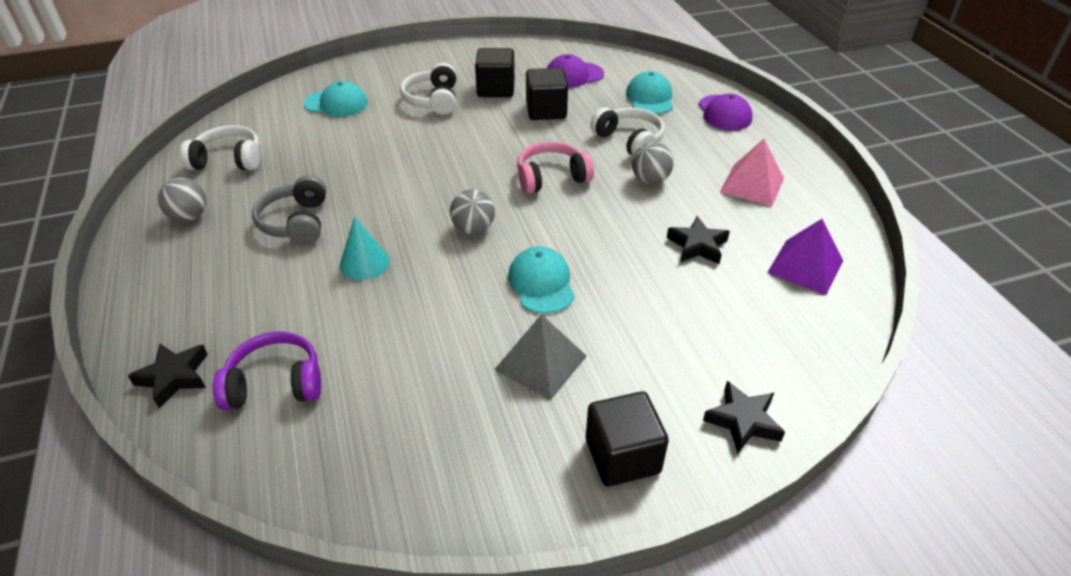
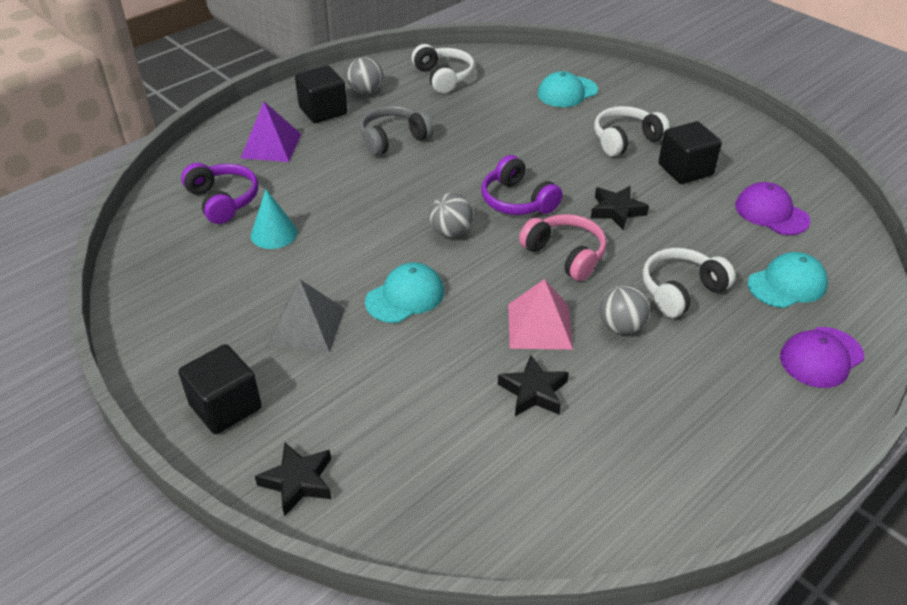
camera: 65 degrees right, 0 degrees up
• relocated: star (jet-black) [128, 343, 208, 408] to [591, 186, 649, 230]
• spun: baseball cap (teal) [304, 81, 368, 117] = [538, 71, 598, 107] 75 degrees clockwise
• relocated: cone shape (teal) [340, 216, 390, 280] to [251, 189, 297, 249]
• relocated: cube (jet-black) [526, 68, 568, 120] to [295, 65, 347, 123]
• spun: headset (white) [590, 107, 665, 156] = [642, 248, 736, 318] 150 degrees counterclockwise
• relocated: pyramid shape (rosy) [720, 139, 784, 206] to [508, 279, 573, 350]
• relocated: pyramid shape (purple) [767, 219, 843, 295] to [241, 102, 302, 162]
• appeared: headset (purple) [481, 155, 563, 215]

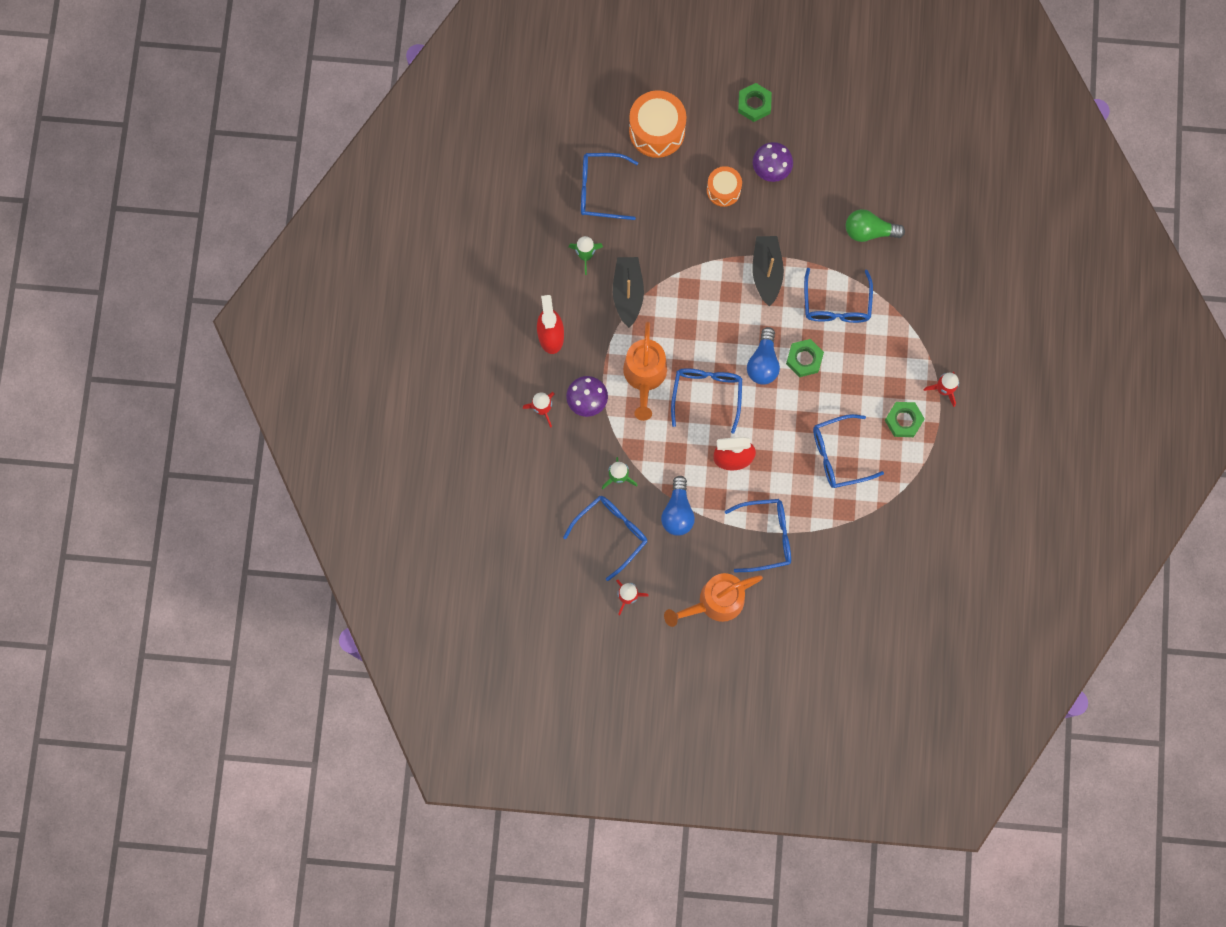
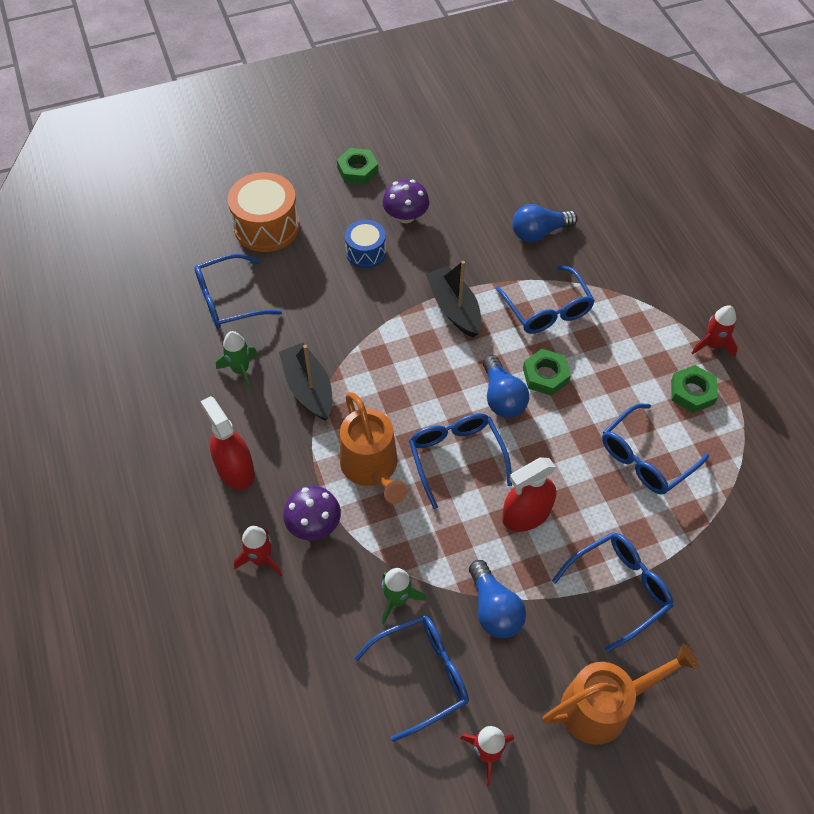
camera: 25 degrees left, 20 degrees down
• spun: spectacles (blue) [563, 496, 647, 581] = [354, 615, 469, 742] 45 degrees clockwise
• spun: watering can (orange) [664, 573, 763, 627] = [542, 644, 699, 745] 150 degrees counterclockwise
• colour: snare drum (orange) [707, 166, 742, 207] to snare drum (blue) [345, 220, 386, 268]
• colour: light bulb (emerald) [846, 209, 905, 242] to light bulb (blue) [512, 204, 578, 242]

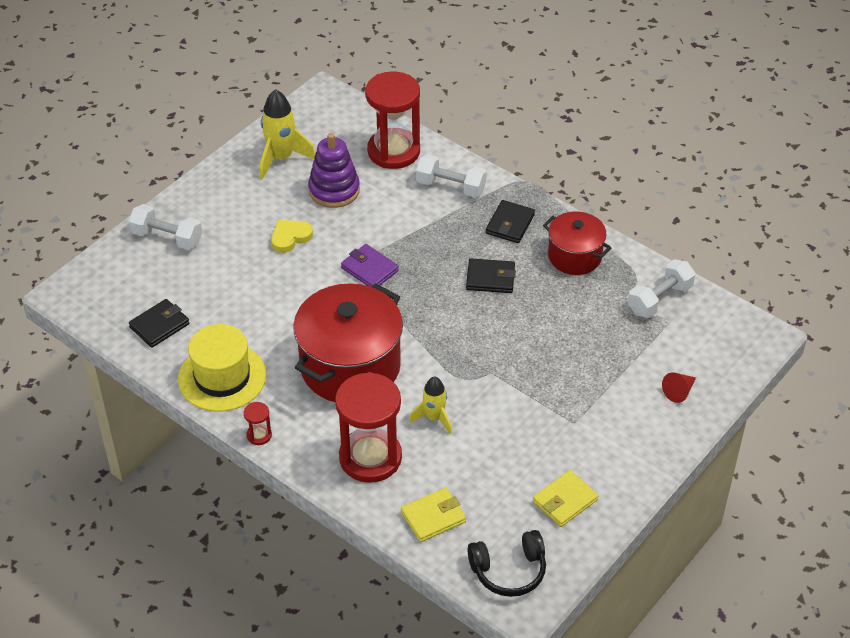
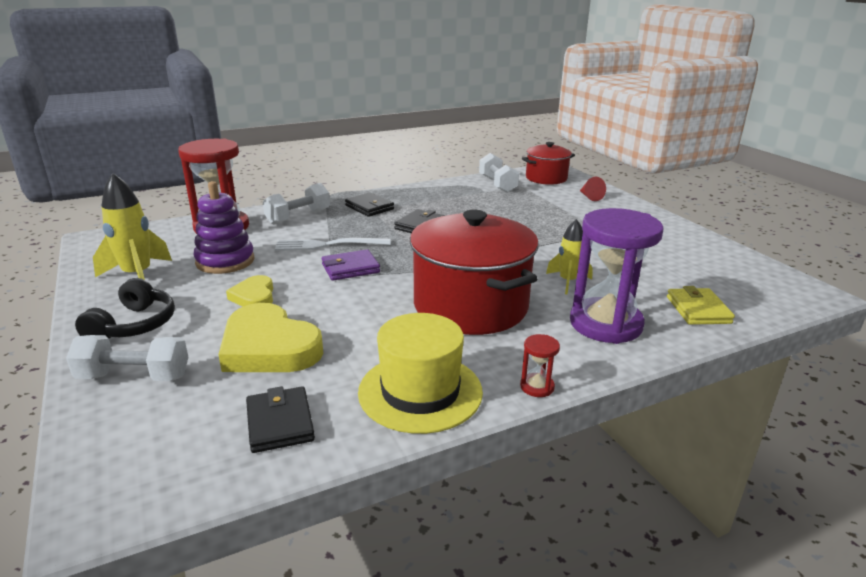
camera: 65 degrees left, 20 degrees down
• spun: dumbbell (white) [129, 204, 202, 250] = [66, 335, 189, 381] 45 degrees clockwise
• colour: sandglass (red) [335, 372, 402, 483] to sandglass (purple) [570, 208, 663, 344]
• relocated: headset (jet-black) [467, 530, 546, 597] to [75, 278, 175, 338]
• missing: wallet (golden) [533, 470, 598, 527]
• relocated: pot (red) [543, 211, 611, 275] to [522, 142, 575, 185]
• appeared: heart (golden) [218, 303, 323, 372]
• appeared: dinner fork (white) [275, 238, 391, 251]

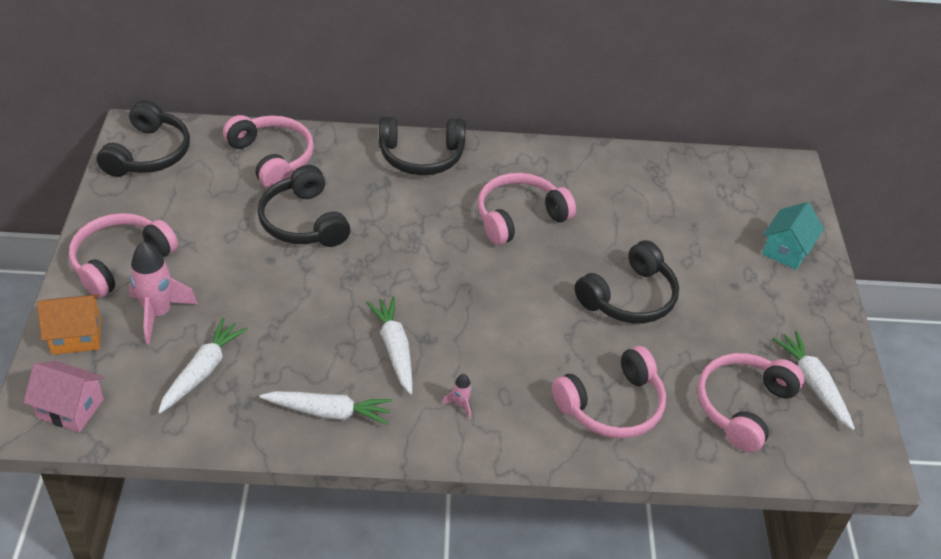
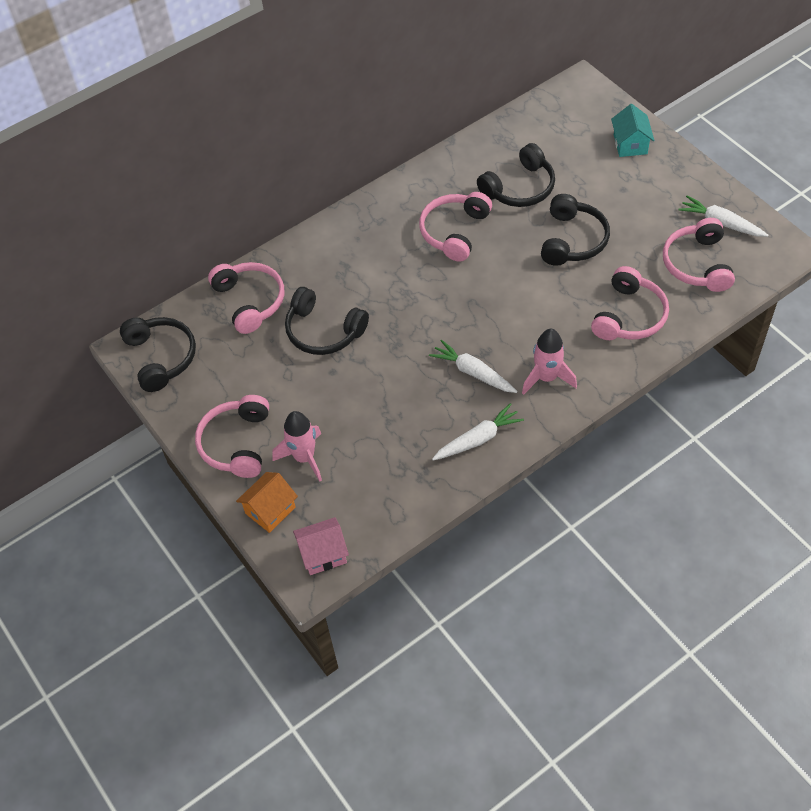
camera: 30 degrees left, 10 degrees up
• missing: toy carrot (white) [158, 318, 248, 414]
• spun: headset (rosy) [223, 115, 314, 188] = [208, 262, 285, 334] 45 degrees clockwise
• relocated: headset (jet-black) [379, 117, 465, 175] to [477, 143, 555, 207]
• size: toy rocket (rosy) [442, 374, 472, 419] = [522, 329, 577, 395] x2.17

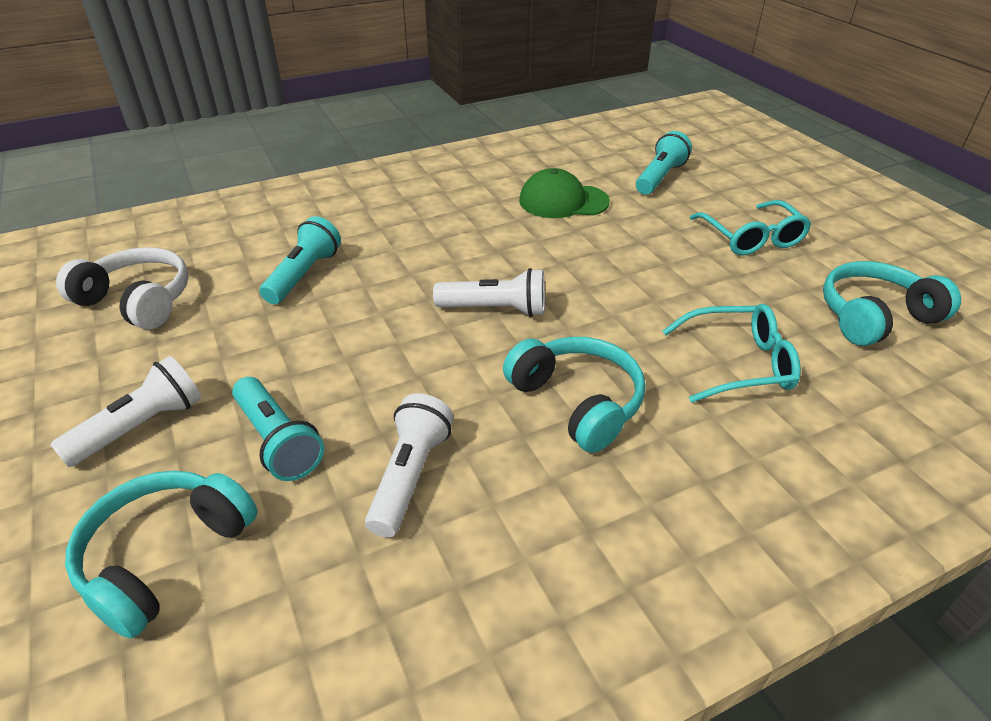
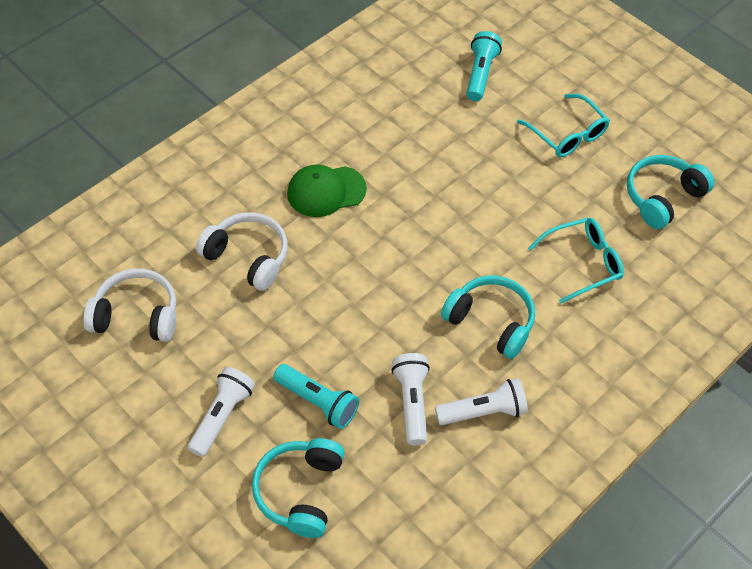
camera: 20 degrees left, 15 degrees up
• exchanged: pocket torch (teal) [260, 216, 341, 304] to headset (white) [196, 212, 288, 291]
• relocated: pocket torch (white) [433, 268, 545, 317] to [435, 378, 528, 425]
• relocated: baseball cap (emerald) [519, 168, 610, 218] to [287, 165, 367, 217]

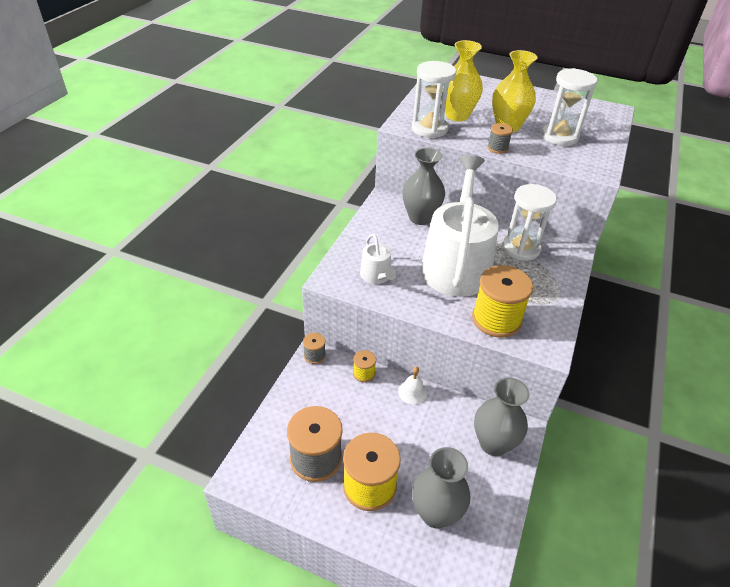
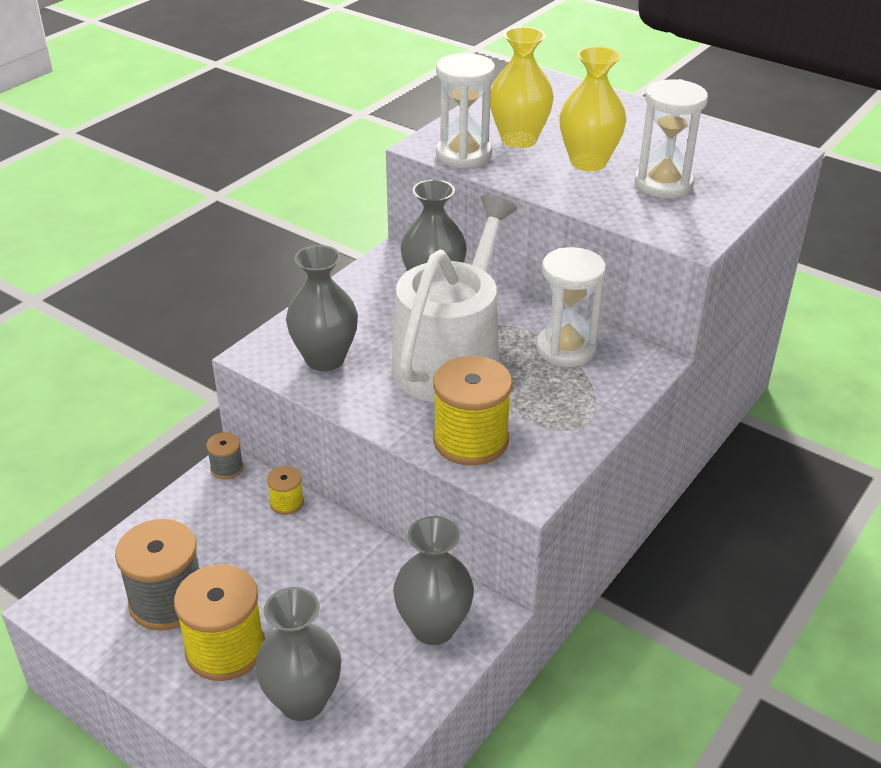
camera: 15 degrees right, 5 degrees down
• exchanged: watering can (white) [360, 234, 397, 284] to flower vase (ash-grey) [286, 245, 358, 371]
• missing: bell (white) [398, 367, 427, 404]
• missing: bobbin (ash-grey) [487, 123, 513, 154]

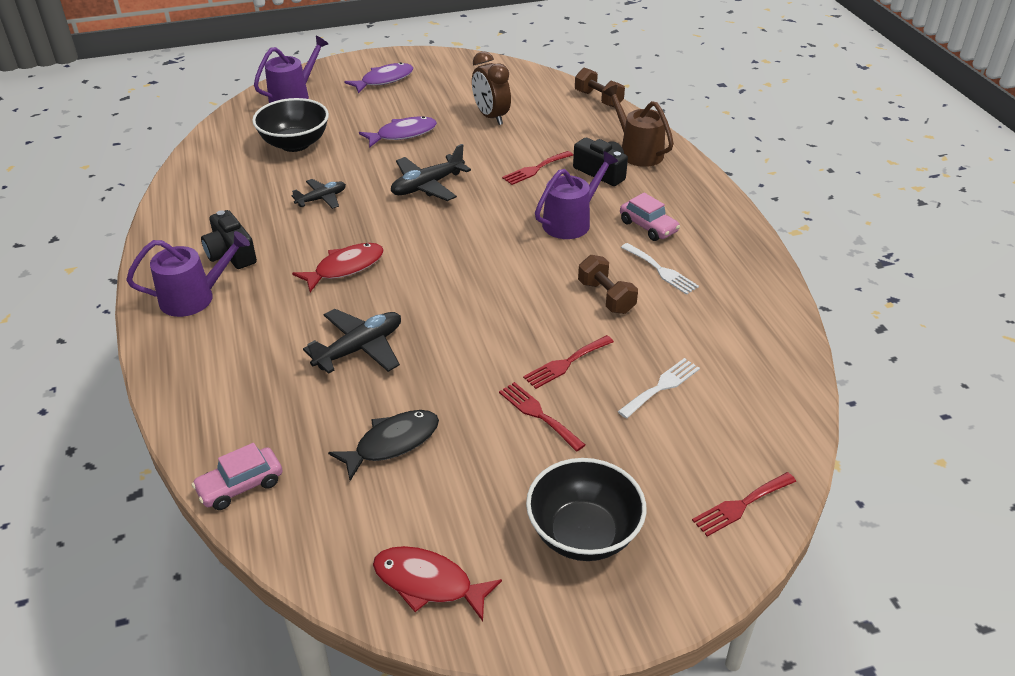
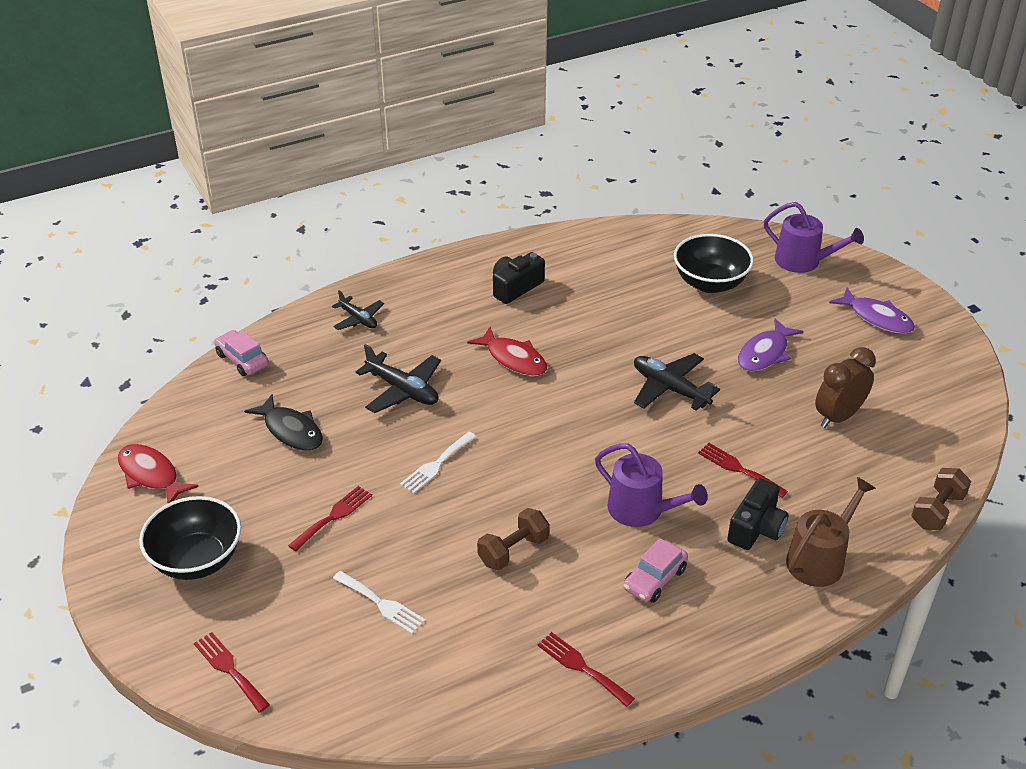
camera: 80 degrees right, 0 degrees up
• missing: watering can (purple) [126, 231, 250, 317]
• relocated: plane (jet-black) [291, 179, 346, 209] to [332, 290, 384, 330]
• spun: fish figure (purple) [359, 116, 437, 148] = [738, 318, 804, 372] 75 degrees clockwise
• spun: fish figure (red) [373, 546, 502, 621] = [117, 444, 199, 504] 60 degrees counterclockwise
• relocated: dinner fork (red) [523, 335, 614, 389] to [537, 632, 635, 707]
• relocated: dinner fork (white) [621, 243, 699, 295] to [400, 432, 476, 494]

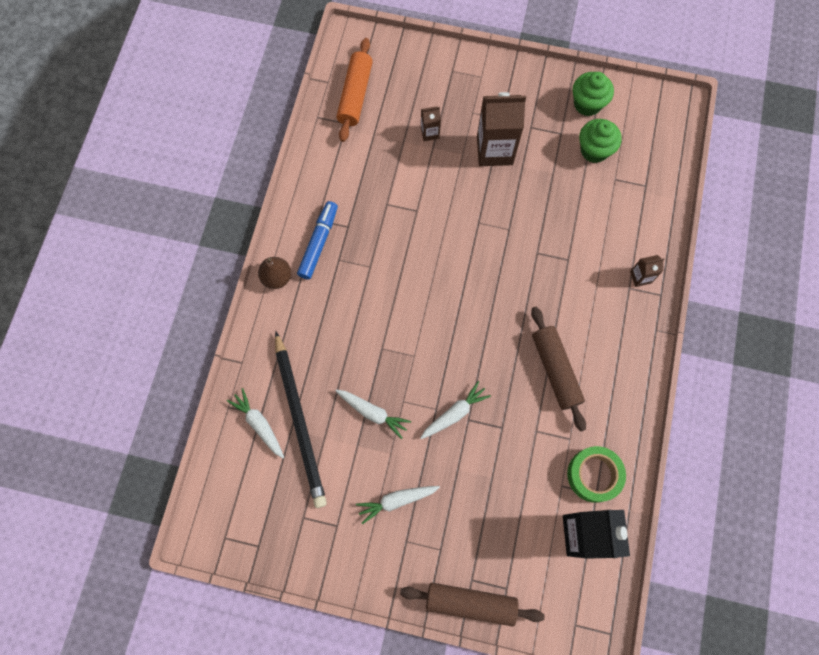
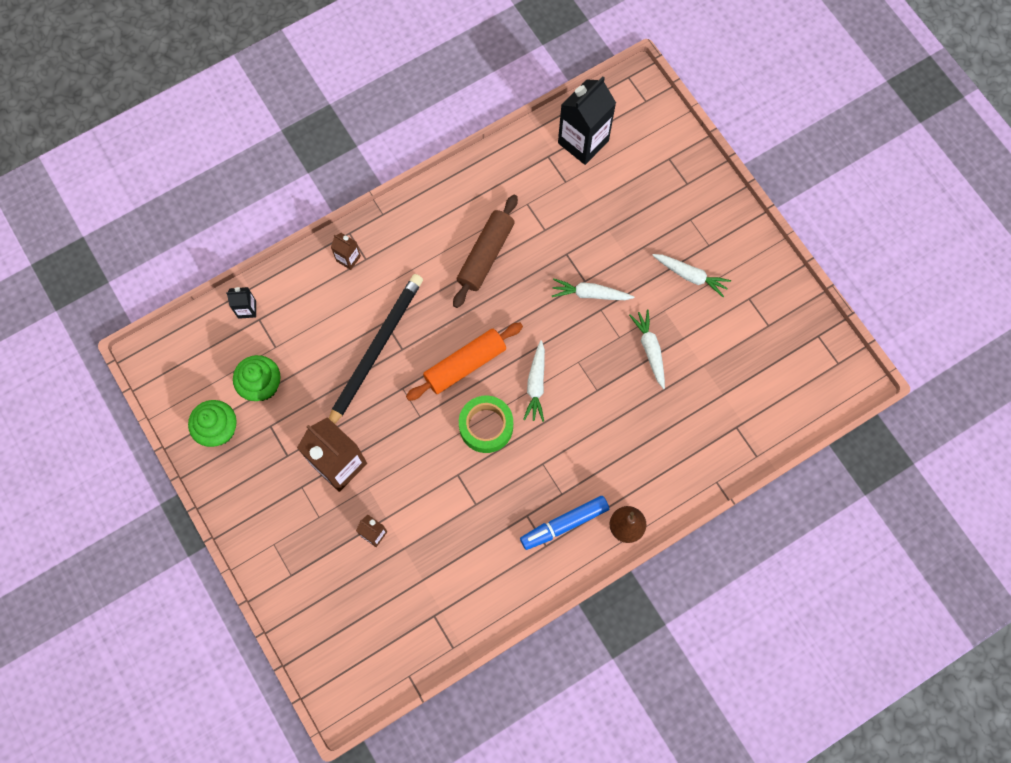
camera: 135 degrees left, 0 degrees up
• relocated: toy carrot (white) [227, 388, 284, 458] to [523, 340, 545, 422]
• relocated: lead pencil (jet-black) [275, 331, 327, 508] to [329, 274, 423, 424]
• relocated: dough roller (orange) [337, 38, 373, 142] to [406, 322, 523, 401]
• missing: dough roller (russet) [400, 583, 545, 627]
• relocated: roll of tape (emerald) [567, 446, 626, 503] to [459, 396, 513, 453]
• appeared: milk carton (jet-black) [226, 287, 256, 319]

